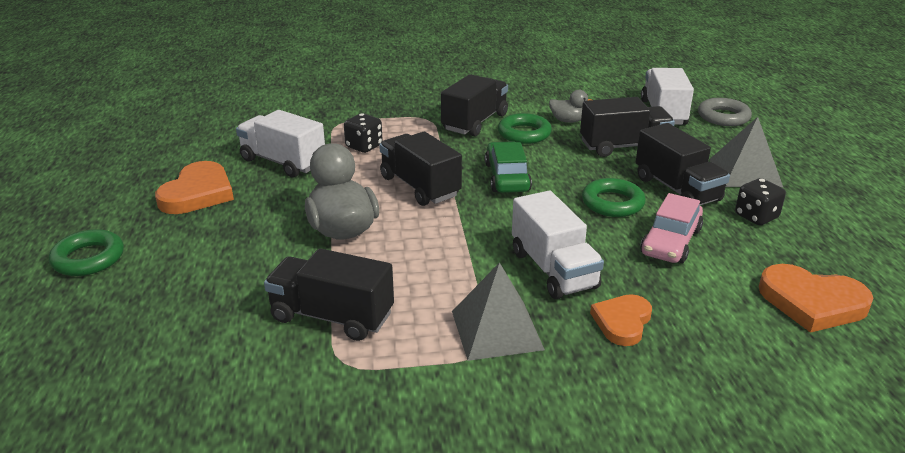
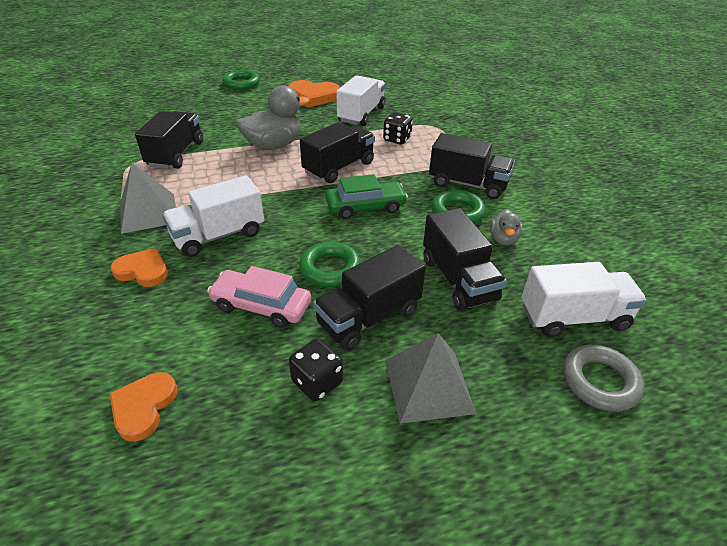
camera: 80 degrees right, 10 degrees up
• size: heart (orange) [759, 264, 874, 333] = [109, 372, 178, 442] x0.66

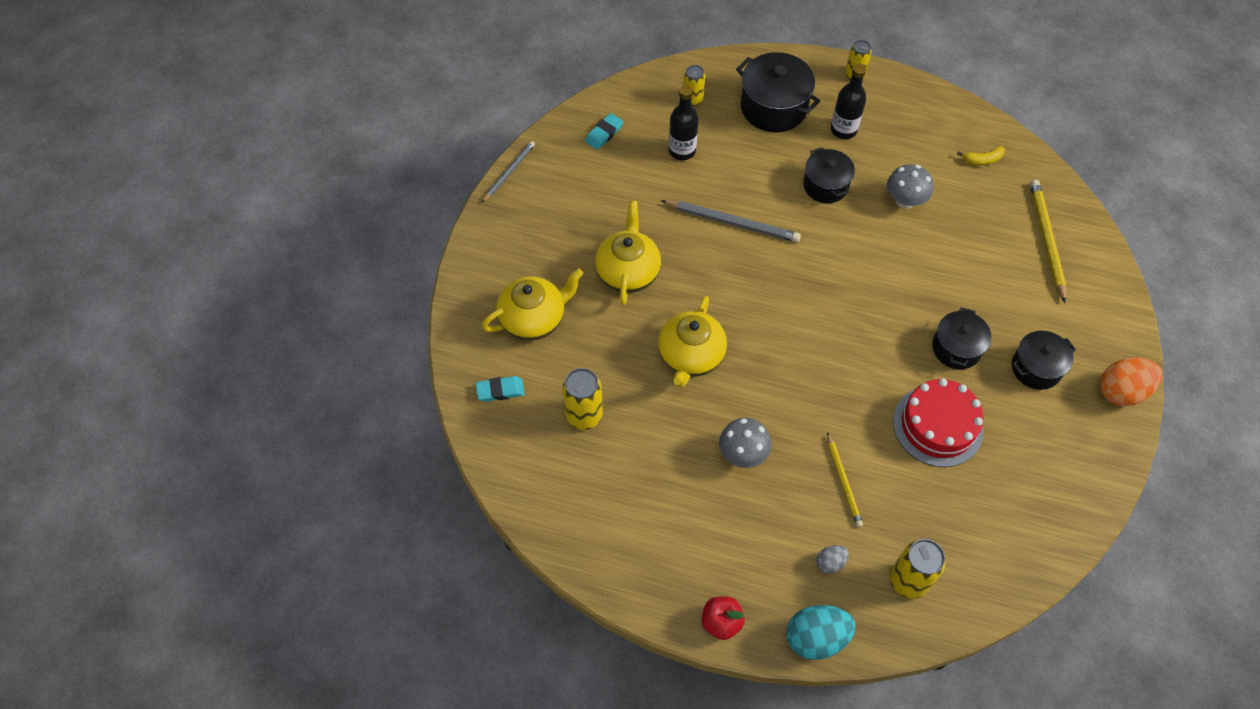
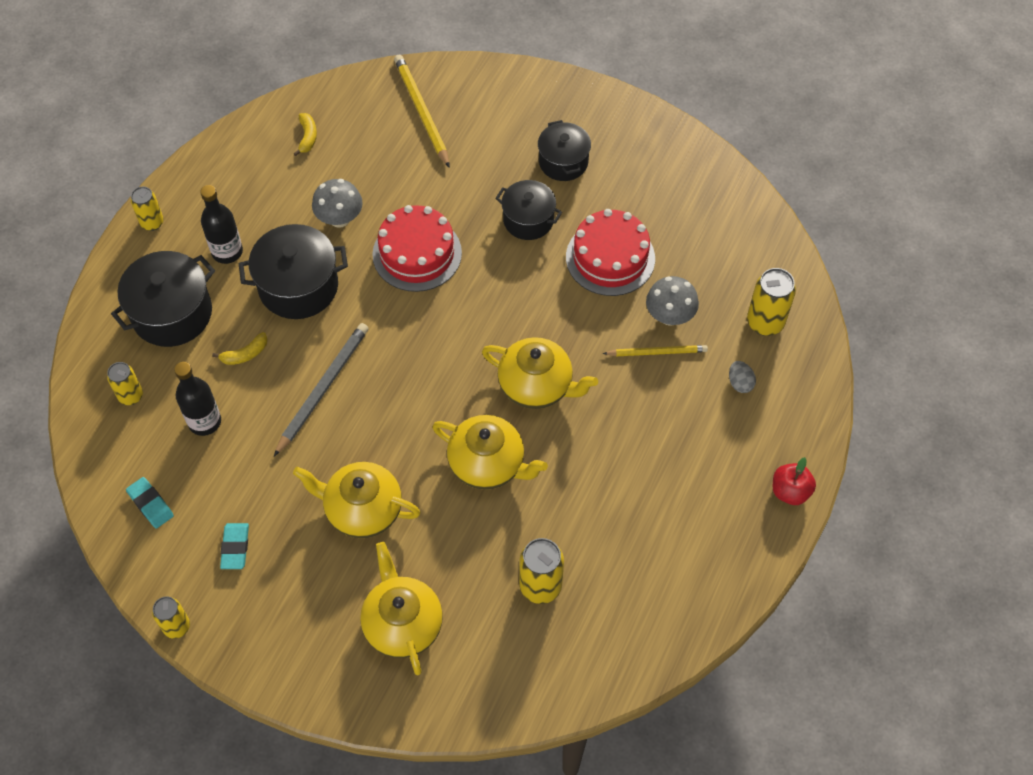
camera: 80 degrees left, 0 degrees up
• relocated: gum eraser (teal) [476, 376, 525, 402] to [220, 523, 249, 569]
• exchanged: lead pencil (ash-grey) [482, 141, 535, 203] to tin (golden) [152, 597, 190, 639]
• relocated: fungus (ash-grey) [719, 418, 771, 468] to [646, 276, 699, 326]
• missing: egg (teal) [786, 605, 856, 660]
• size: pot (jet-black) [803, 147, 855, 203] = [239, 224, 348, 319] x1.53
• spun: lead pencil (golden) [1030, 180, 1066, 303] = [394, 55, 450, 168] 60 degrees clockwise
• missing: egg (orange) [1099, 357, 1162, 406]
• appeared: toy banana (golden) [212, 332, 268, 365]
• appeared: layer cake (red) [372, 205, 462, 292]
• appeared: tea pot (golden) [482, 337, 598, 409]

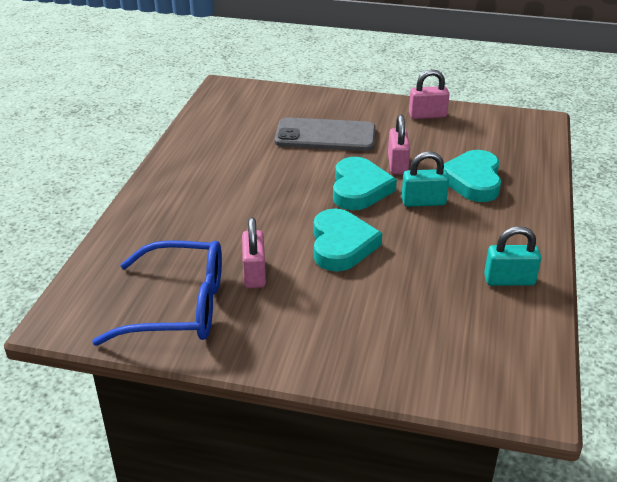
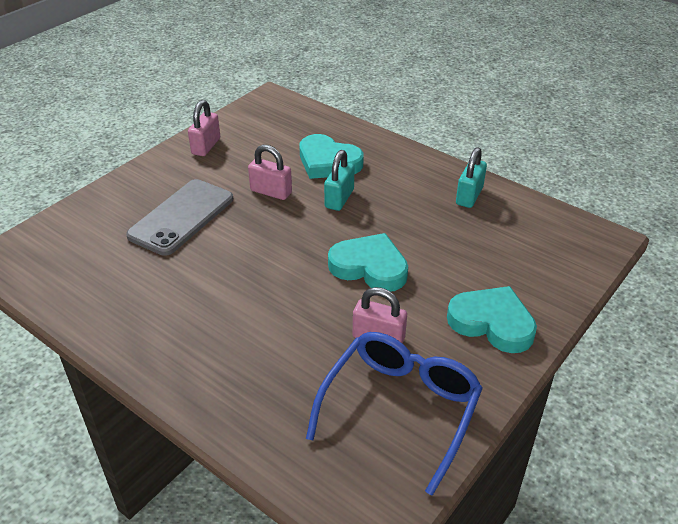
camera: 65 degrees left, 5 degrees up
• relocated: heart (teal) [333, 157, 397, 210] to [447, 286, 537, 353]

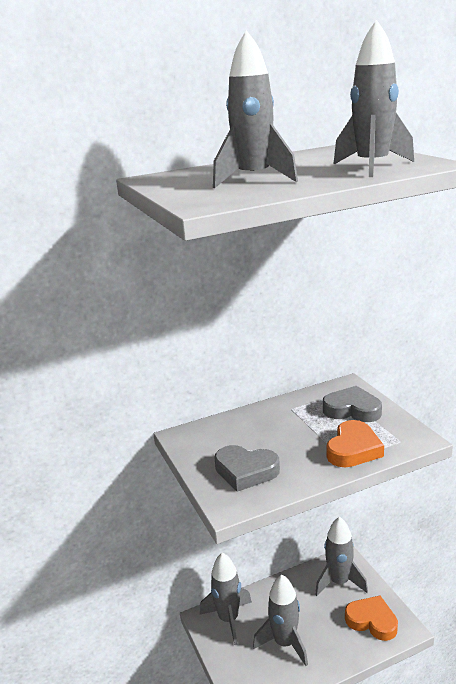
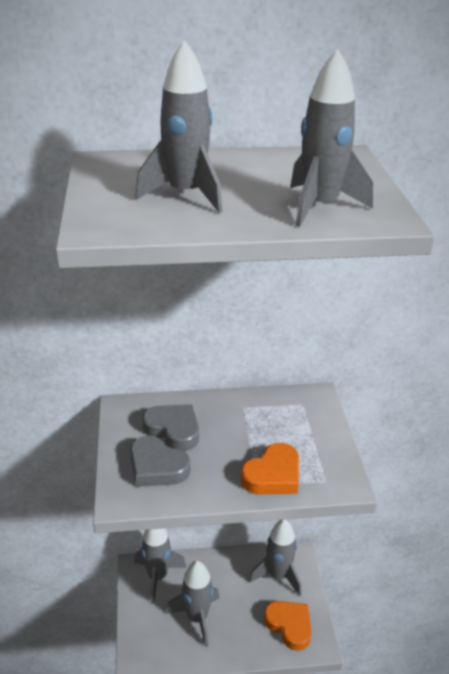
camera: 15 degrees right, 10 degrees up
• relocated: heart (ash-grey) [323, 386, 382, 422] to [142, 404, 199, 451]

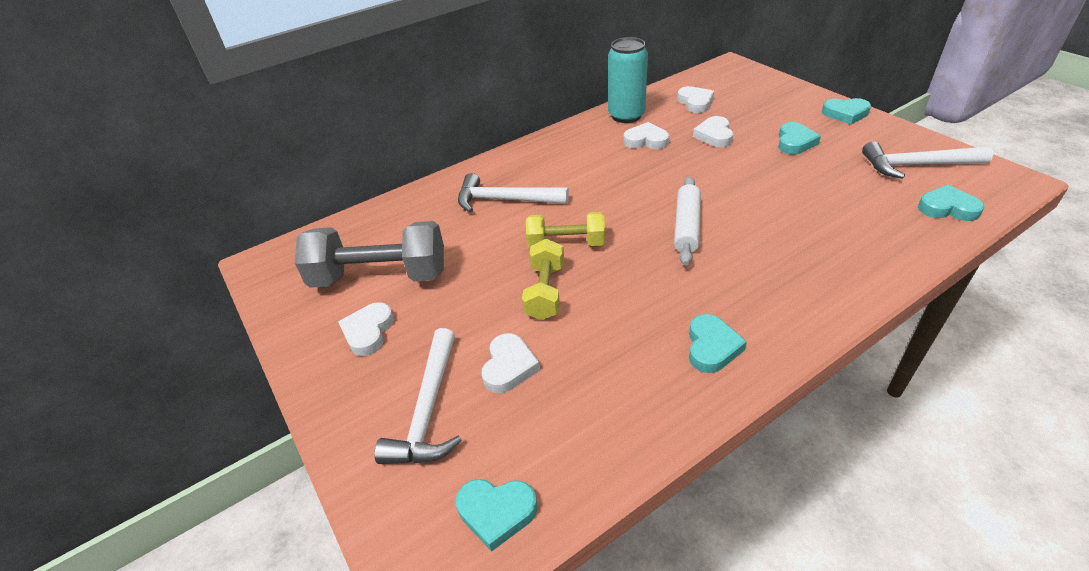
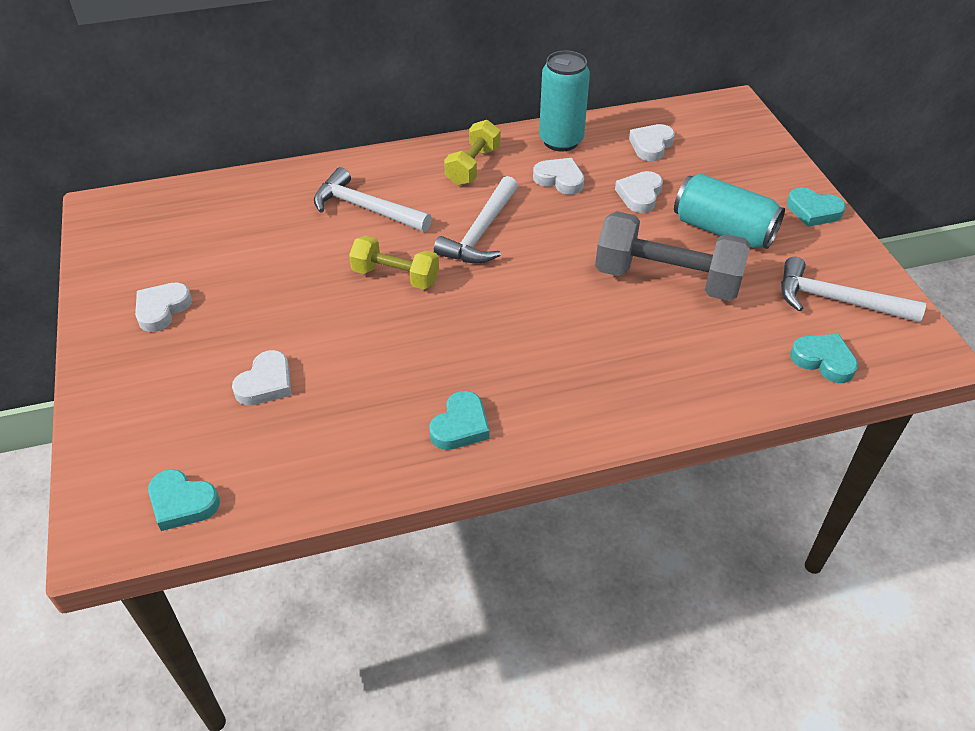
camera: 15 degrees right, 5 degrees up
• relocated: dumbbell (ash-grey) [295, 221, 444, 288] to [595, 211, 750, 301]
• relocated: hammer (white) [374, 328, 462, 464] to [434, 176, 518, 264]
• relocated: dumbbell (golden) [522, 239, 564, 320] to [444, 120, 501, 186]
• missing: dough roller (white) [674, 177, 701, 266]
• spun: heart (white) [677, 86, 714, 113] = [629, 124, 675, 161] 150 degrees counterclockwise
• exchanged: heart (teal) [778, 122, 821, 154] to tin (teal) [674, 173, 785, 249]

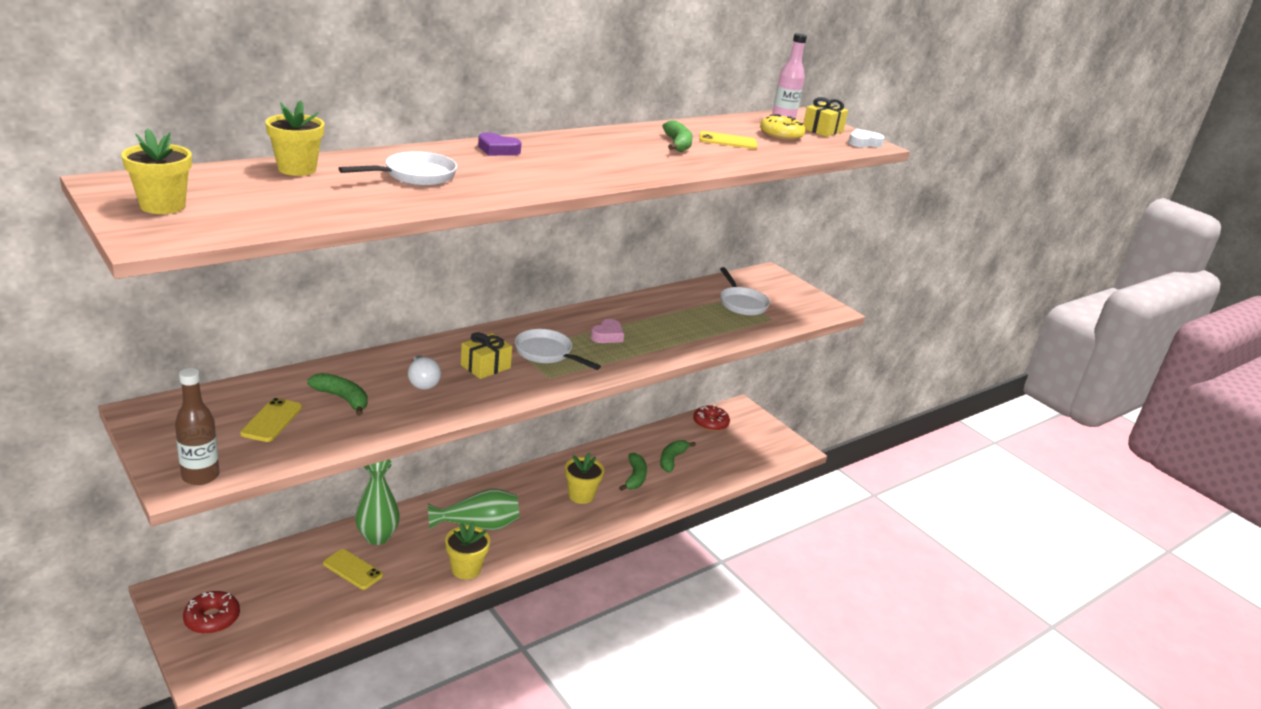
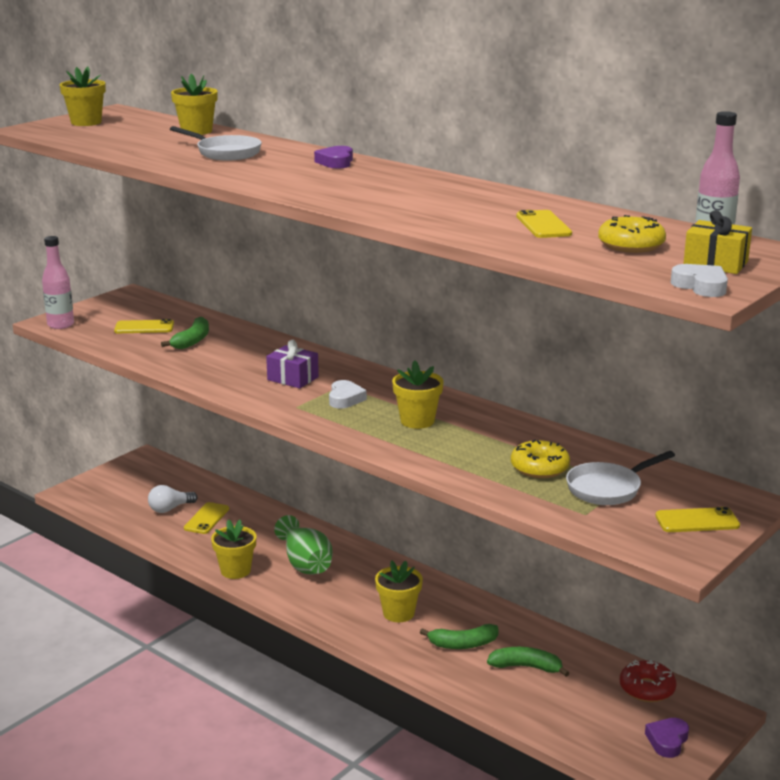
camera: 80 degrees right, 5 degrees down
• colour: bottle (russet) [175, 368, 219, 485] to bottle (rosy) [42, 236, 74, 329]
• missing: doughnut (red) [183, 591, 240, 634]
• missing: flower vase (emerald) [355, 459, 400, 545]
• relocated: light bulb (white) [408, 355, 441, 389] to [148, 485, 198, 513]
• colour: gift (golden) [461, 332, 512, 379] to gift (purple) [266, 340, 319, 388]
• exchanged: frying pan (white) [515, 329, 601, 370] to heart (white) [329, 380, 367, 409]
• exchanged: heart (rosy) [590, 319, 624, 343] to plant pot (golden) [392, 360, 444, 429]
• missing: toy banana (emerald) [662, 120, 693, 152]
• appeared: doughnut (golden) [511, 440, 570, 478]
• appeared: heart (purple) [645, 718, 689, 758]
• appeared: phone (golden) [655, 507, 740, 532]

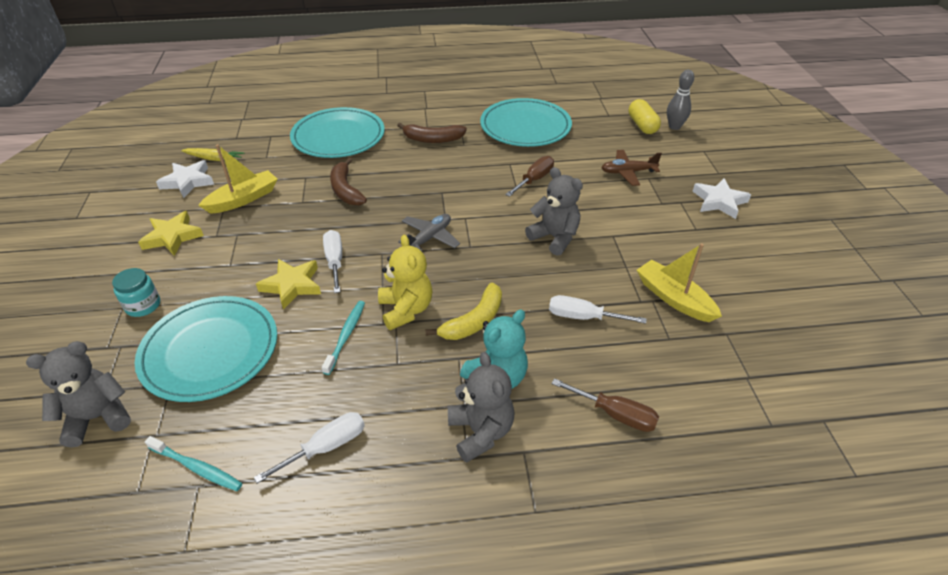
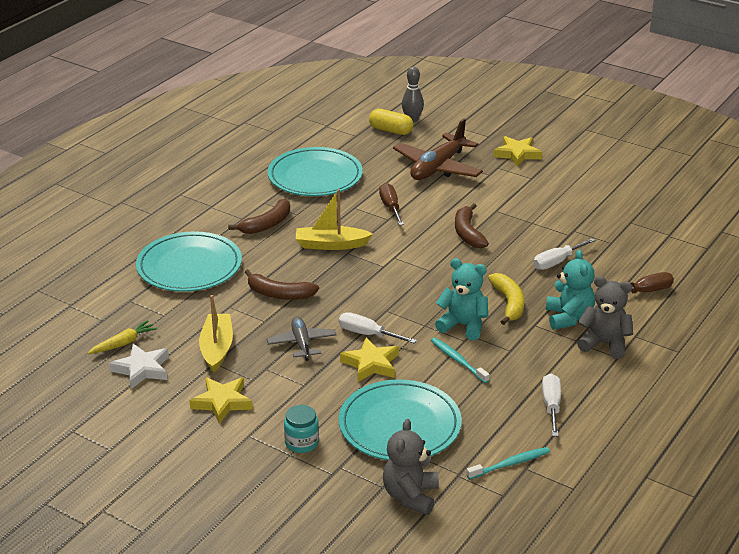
camera: 50 degrees left, 10 degrees down
• colour: teddy bear (golden) [378, 235, 432, 330] to teddy bear (teal) [435, 258, 488, 340]
• relocated: plane (ash-grey) [398, 214, 460, 252] to [267, 317, 336, 361]
• exchanged: teddy bear (ash-grey) [525, 167, 583, 256] to toy banana (russet) [455, 203, 489, 248]
• size: plane (russet) [601, 150, 662, 186] = [393, 119, 483, 180] x1.72
• relocated: boat (golden) [637, 243, 722, 322] to [296, 189, 373, 250]
• colour: star (white) [692, 178, 751, 219] to star (golden) [493, 136, 542, 167]

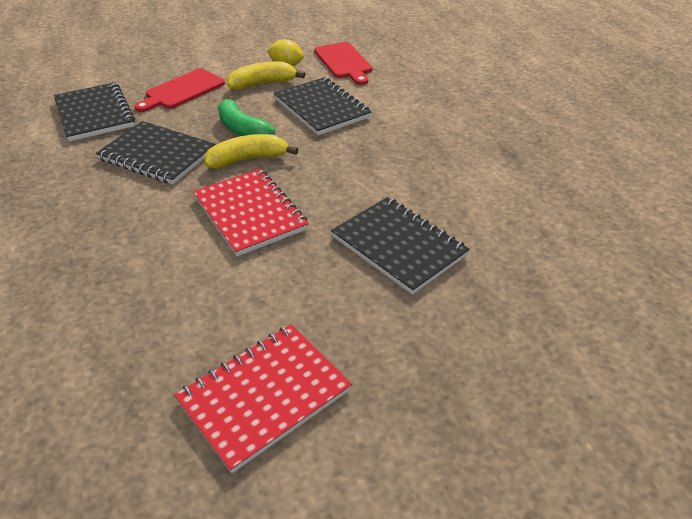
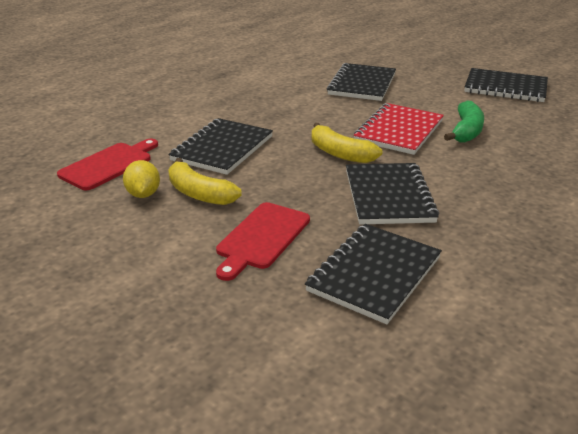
camera: 120 degrees left, 10 degrees down
• spun: chopping board (red) [135, 69, 225, 112] = [216, 202, 310, 281] 105 degrees clockwise
• colour: notepad (red) [174, 324, 352, 473] to notepad (jet-black) [464, 68, 548, 102]
• relocated: toy banana (emerald) [218, 96, 275, 136] to [444, 101, 484, 143]

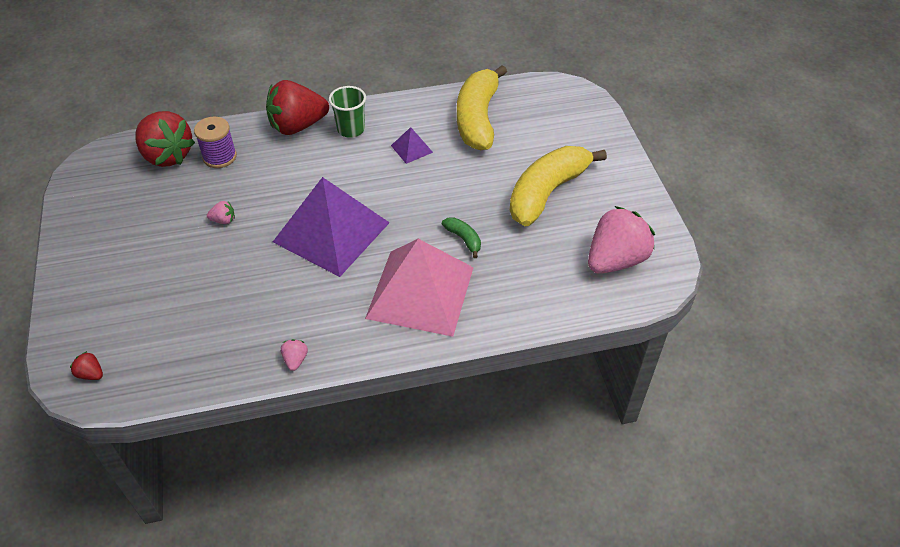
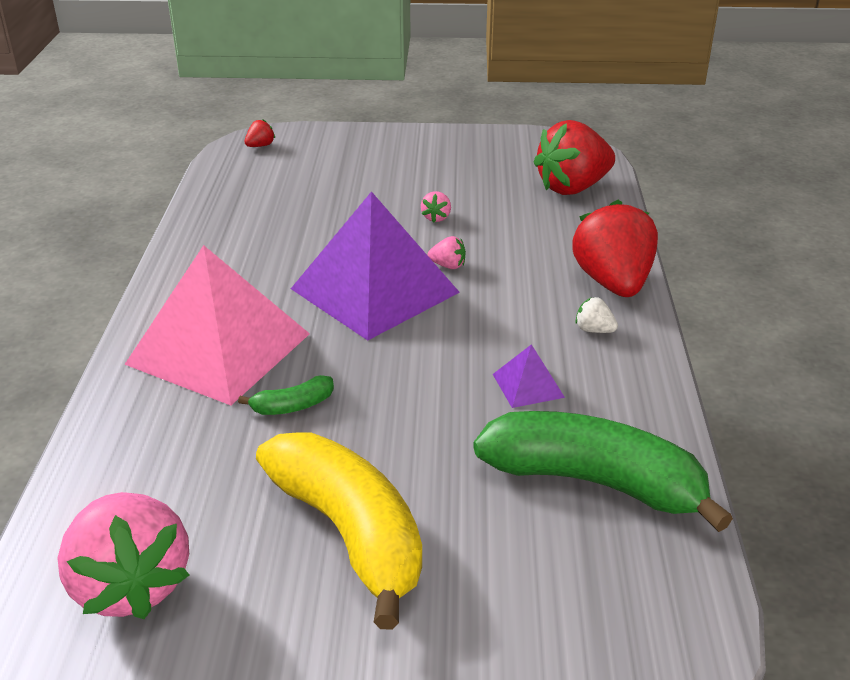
camera: 105 degrees right, 15 degrees down
• missing: bobbin (purple) [194, 117, 237, 168]
• relocated: toy strawberry (rosy) [281, 339, 308, 371] to [428, 236, 466, 269]
• exchanged: beaker (emerald) [329, 86, 366, 138] to toy strawberry (white) [575, 297, 618, 333]
• colour: toy banana (golden) [457, 65, 507, 150] to toy banana (emerald) [473, 411, 733, 532]

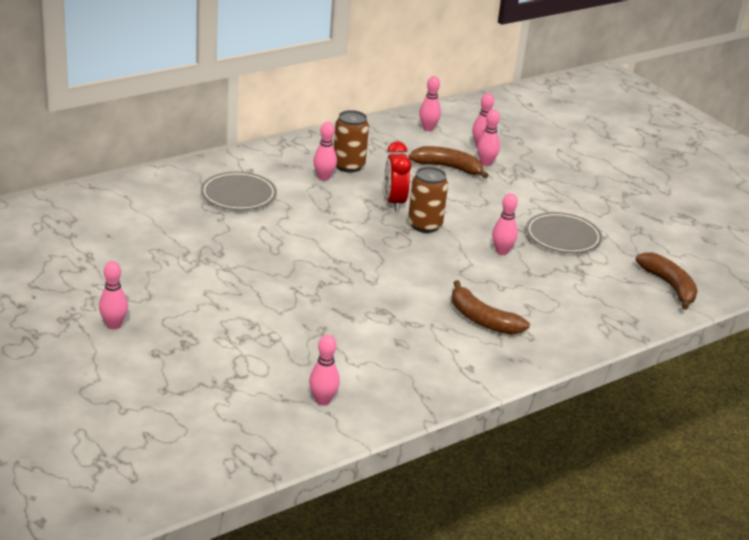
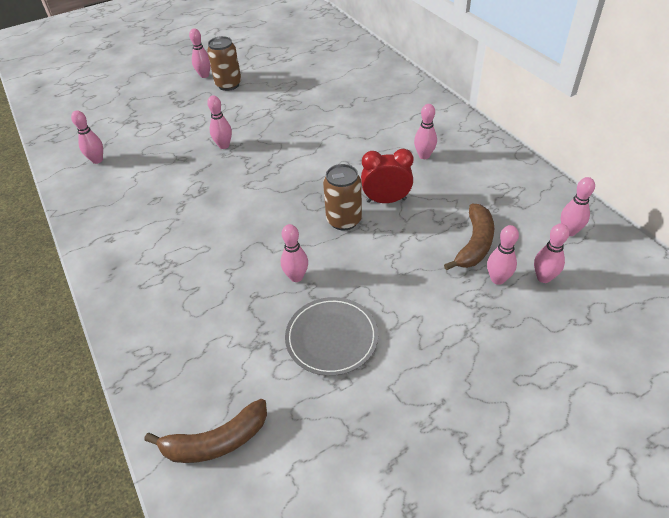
camera: 100 degrees right, 15 degrees up
• missing: flat dish (ash-grey) [201, 172, 277, 210]
• relocated: tin (russet) [334, 110, 369, 173] to [207, 36, 241, 91]
• missing: toy banana (russet) [452, 280, 530, 335]
• appeared: tenpin (rosy) [207, 95, 232, 149]

